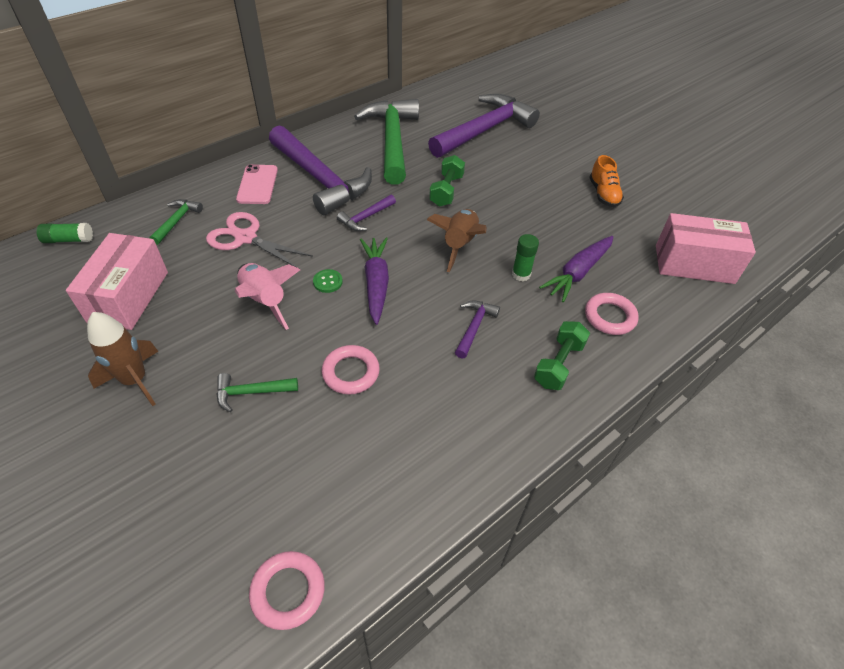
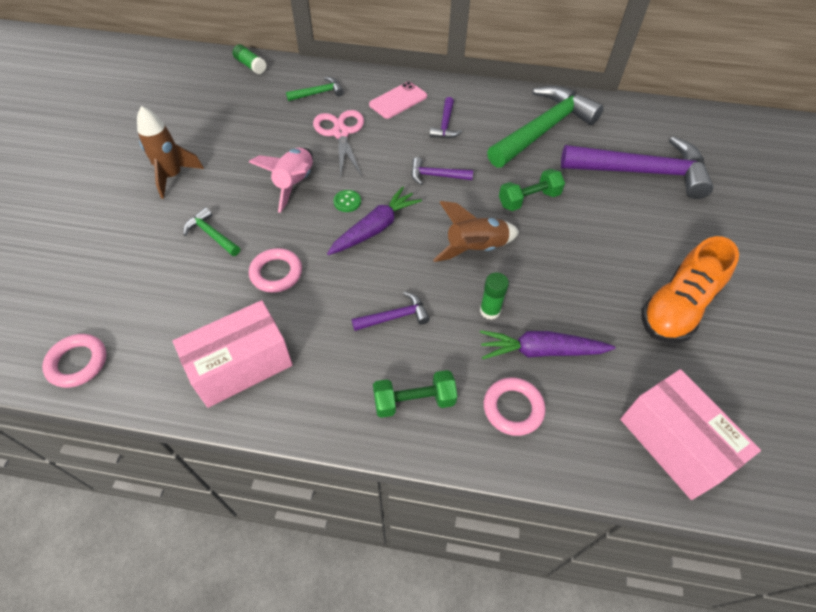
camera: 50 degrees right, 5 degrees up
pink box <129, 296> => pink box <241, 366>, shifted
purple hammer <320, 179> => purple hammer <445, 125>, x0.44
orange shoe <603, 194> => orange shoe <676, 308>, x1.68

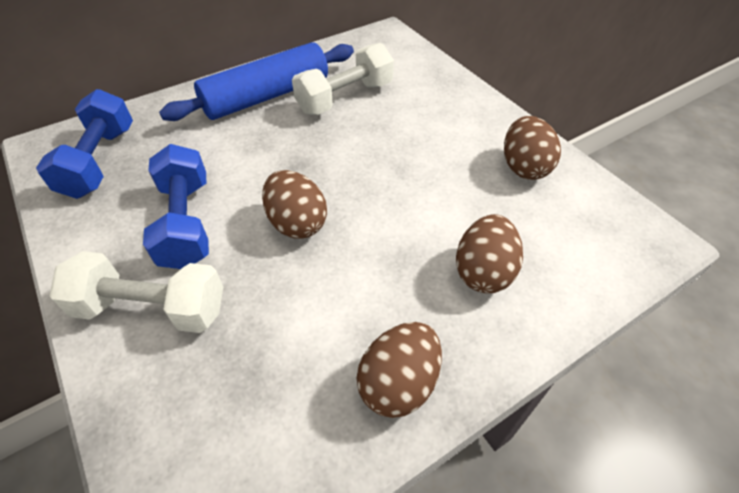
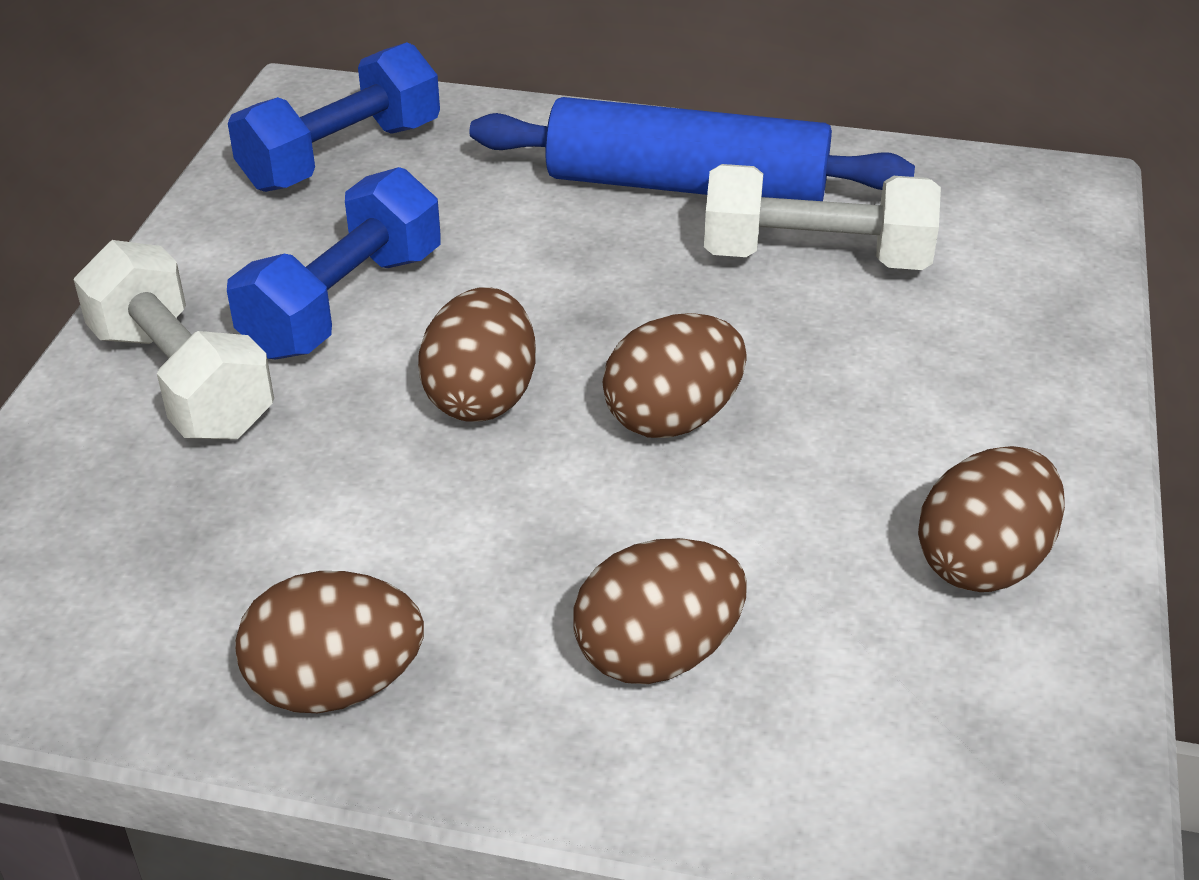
camera: 45 degrees right, 10 degrees down
nothing => brown egg <673, 418>

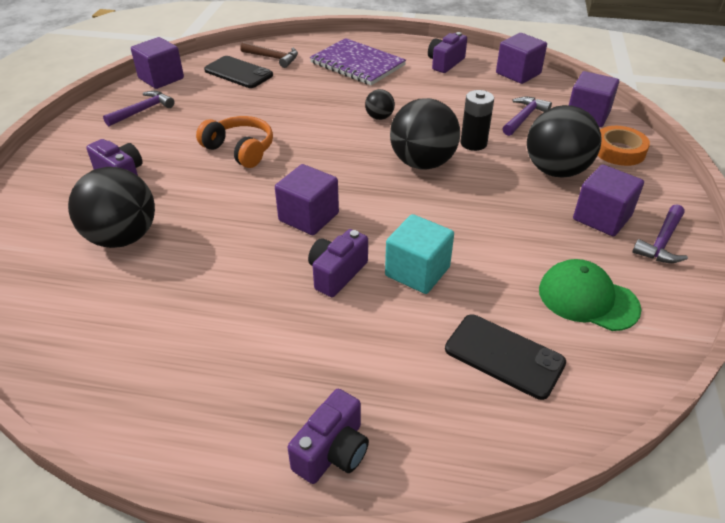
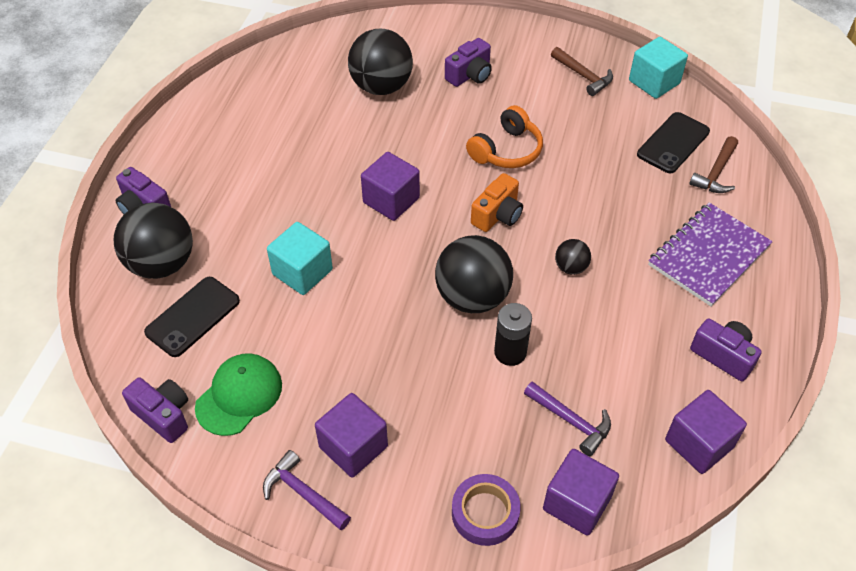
camera: 95 degrees right, 10 degrees up
purple hammer <143, 111> => brown hammer <583, 76>
purple cube <161, 78> => turquoise cube <654, 82>
purple camera <336, 273> => purple camera <163, 415>, shifted
black ball <556, 171> => black ball <162, 264>, shifted
orange tape <619, 151> => purple tape <485, 513>
nothing => orange camera <497, 215>

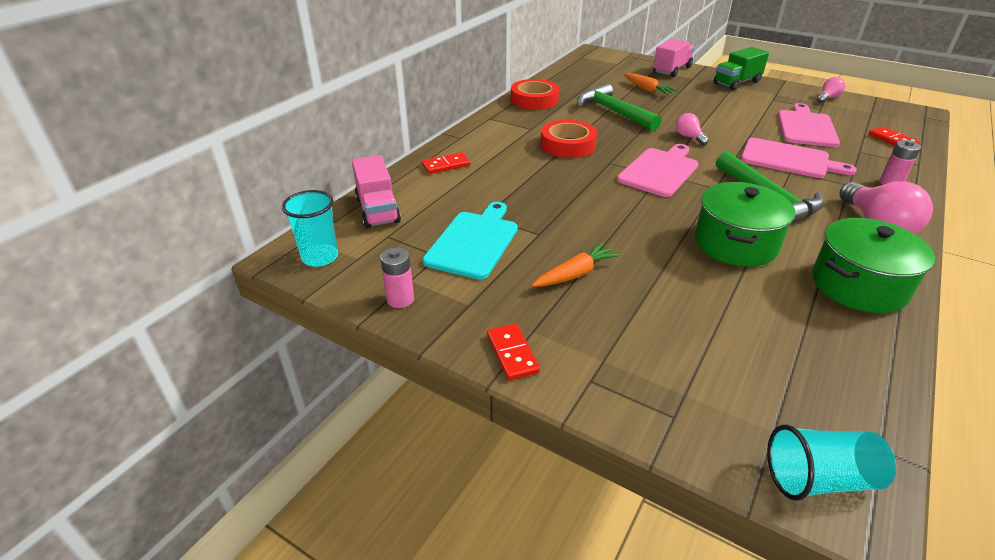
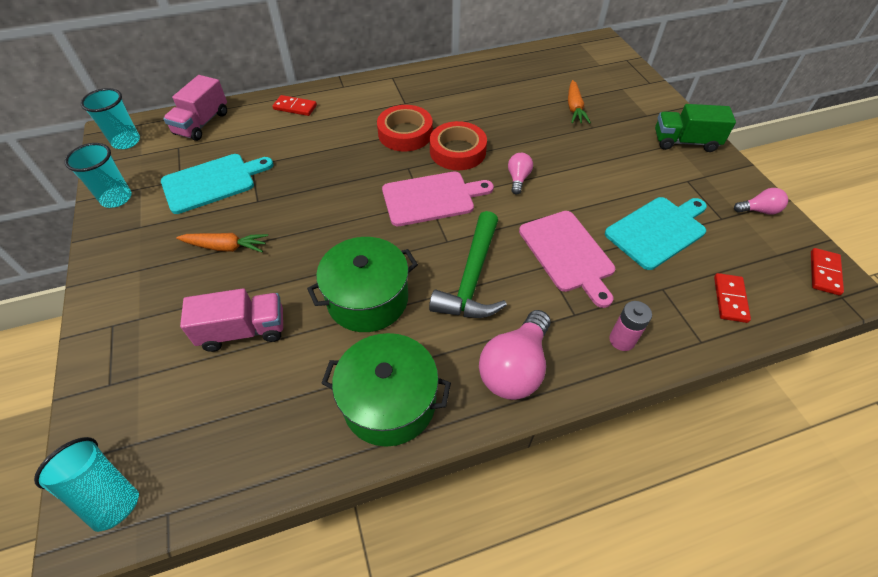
camera: 40 degrees right, 15 degrees up
pink battery <400, 299> => turquoise cup <116, 198>
red domino <512, 353> => red domino <824, 273>, shifted
red tape <534, 100> => red tape <457, 151>, shifted
green hammer <613, 112> => nothing
pink truck <672, 70> => pink truck <243, 331>, shifted
pink cutting board <806, 127> => turquoise cutting board <658, 231>

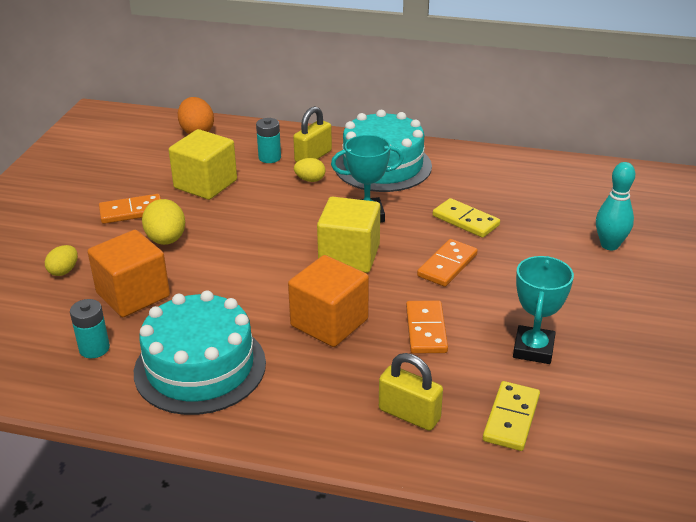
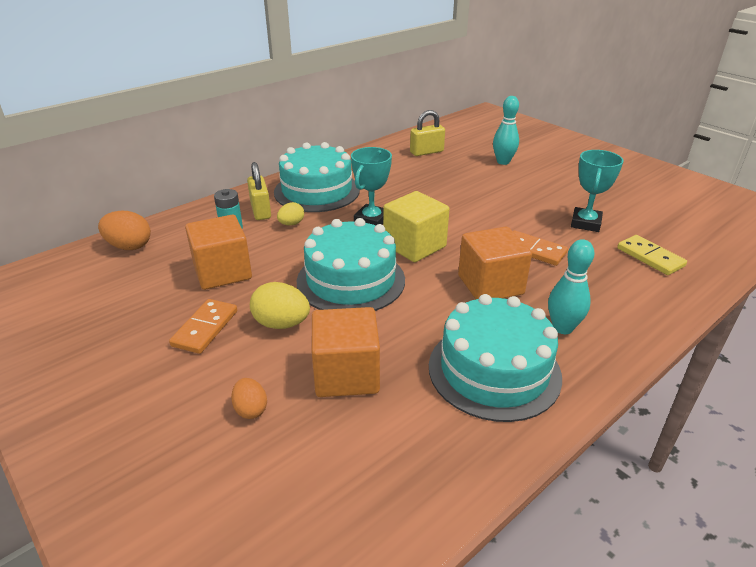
camera: 55 degrees left, 0 degrees up
yellow egg <64, 271> => orange egg <251, 409>
turquoise battery <94, 348> => nothing
yellow cube <205, 184> => orange cube <222, 272>
yellow padlock <409, 414> => yellow padlock <426, 152>, shifted
orange domino <447, 265> => nothing
yellow domino <465, 221> => nothing
turquoise trophy <533, 349> => turquoise trophy <585, 223>, 60 degrees clockwise
nothing => turquoise cake <351, 280>
nothing => turquoise bowling pin <562, 328>

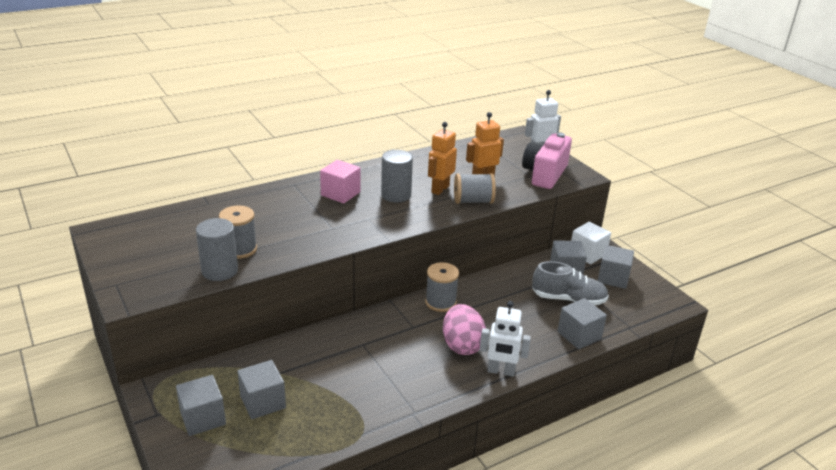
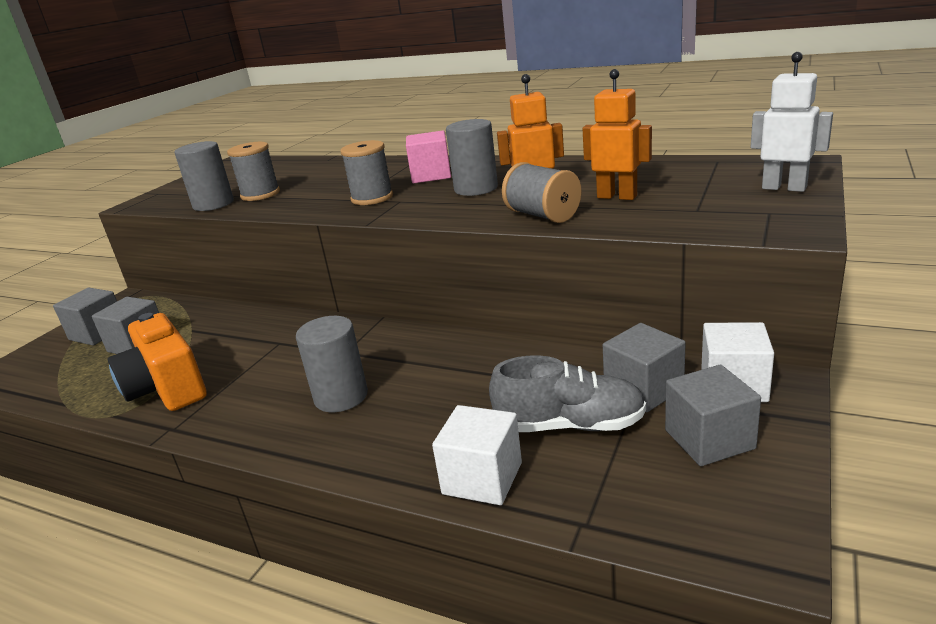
camera: 60 degrees right, 5 degrees down
grey spool <440, 302> => grey spool <372, 198>, shifted
pink egg <462, 345> => grey cylinder <341, 397>
white robot <501, 371> => nothing
pink camera <545, 174> => nothing
grey shoe <568, 299> => grey shoe <569, 425>, 60 degrees counterclockwise
grey cube <579, 335> => white cube <482, 478>
nothing => orange camera <167, 388>

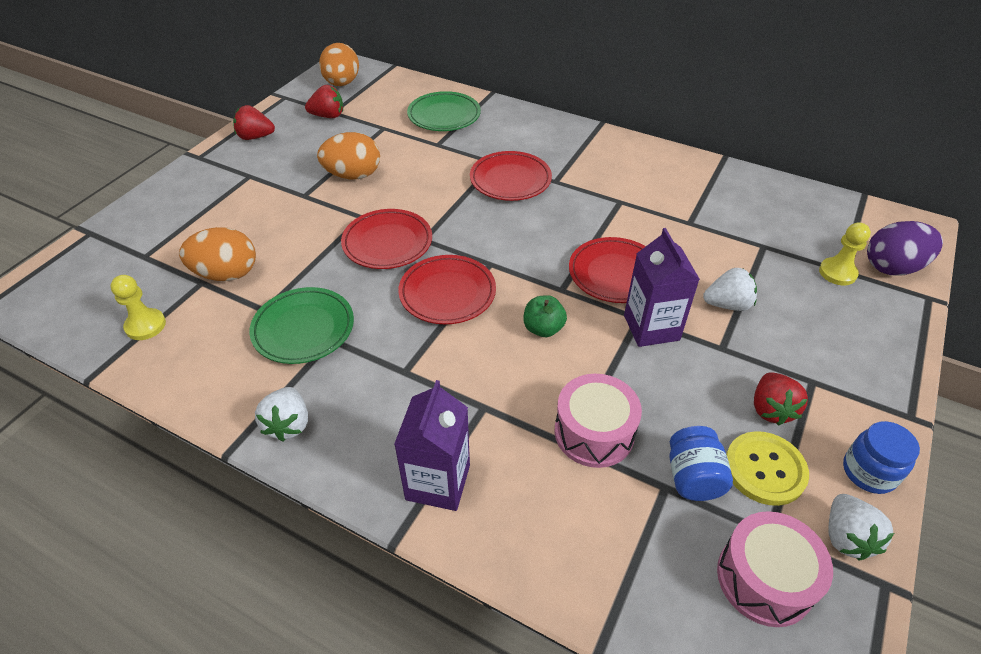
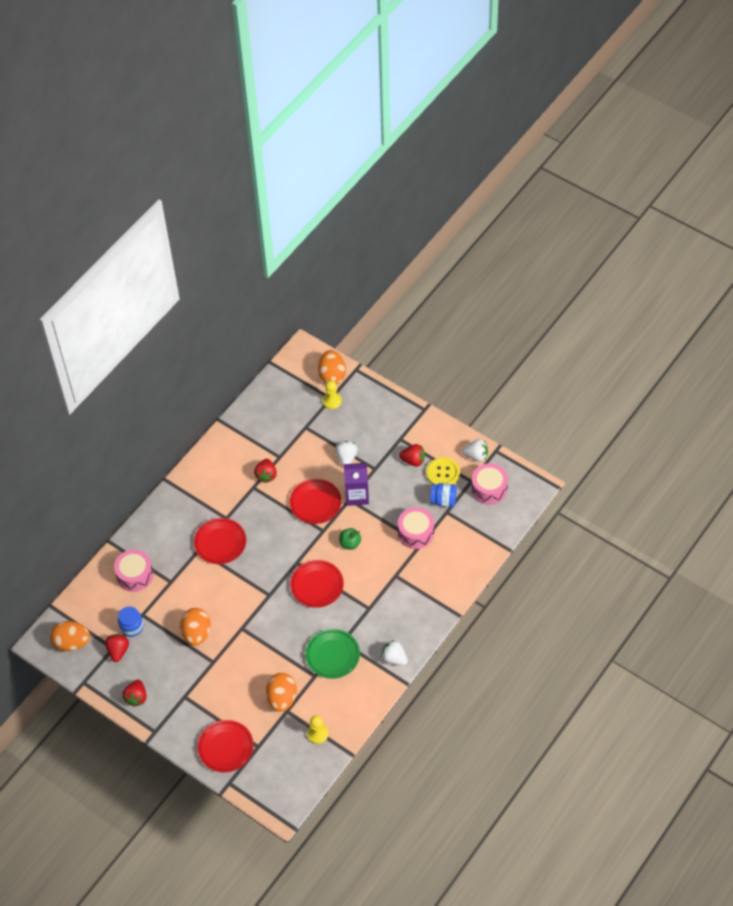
camera: 80 degrees left, 10 degrees up
white strawberry <288, 424> => white strawberry <394, 658>, 150 degrees counterclockwise
red plate <387, 243> => red plate <225, 747>, shifted
purple carton <438, 482> => nothing
green plate <444, 116> => pink drum <135, 575>
blue jar <868, 472> => blue jar <132, 627>, shifted
purple egg <892, 267> => orange egg <332, 375>
nothing => red strawberry <266, 475>

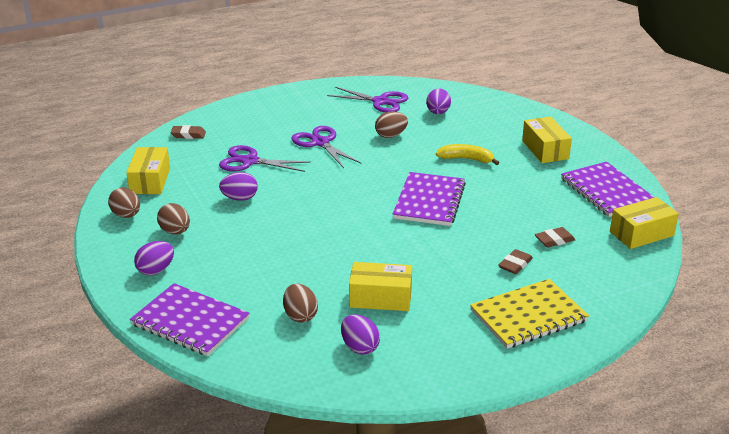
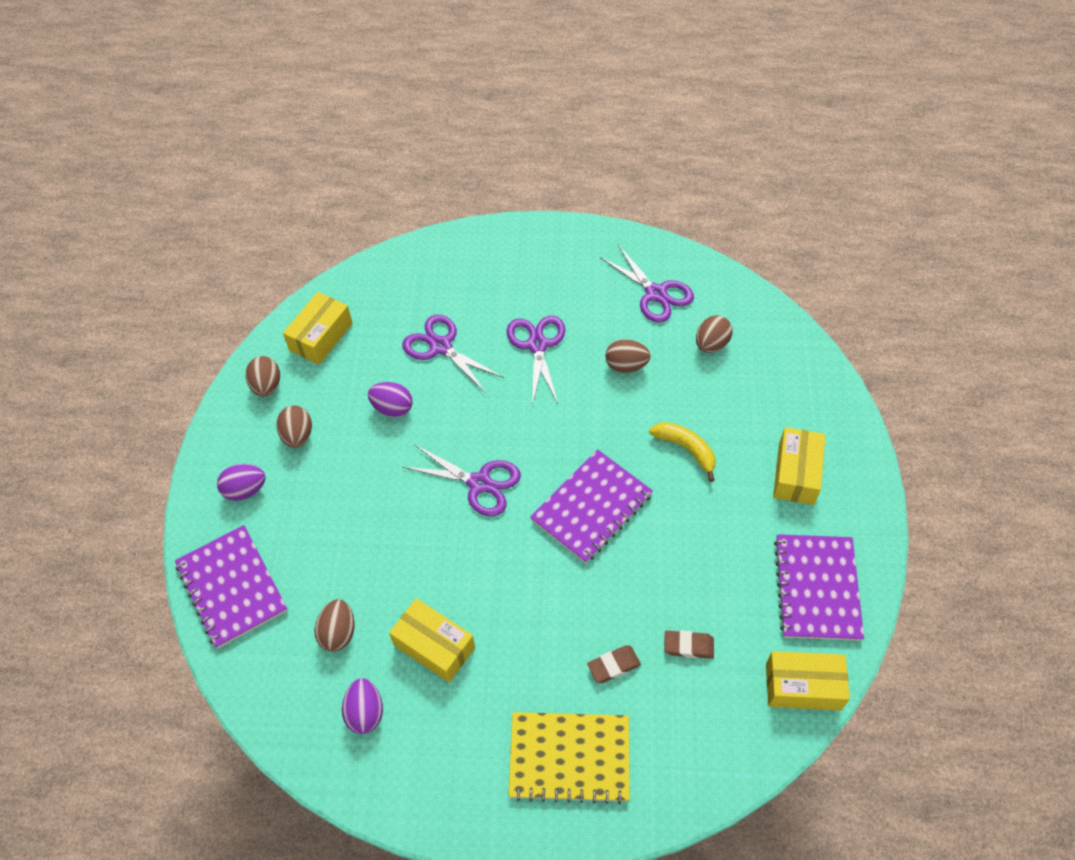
camera: 30 degrees right, 25 degrees up
brown eraser <188, 135> => nothing
purple egg <438, 113> => brown egg <711, 344>
nothing => purple scissors <479, 483>

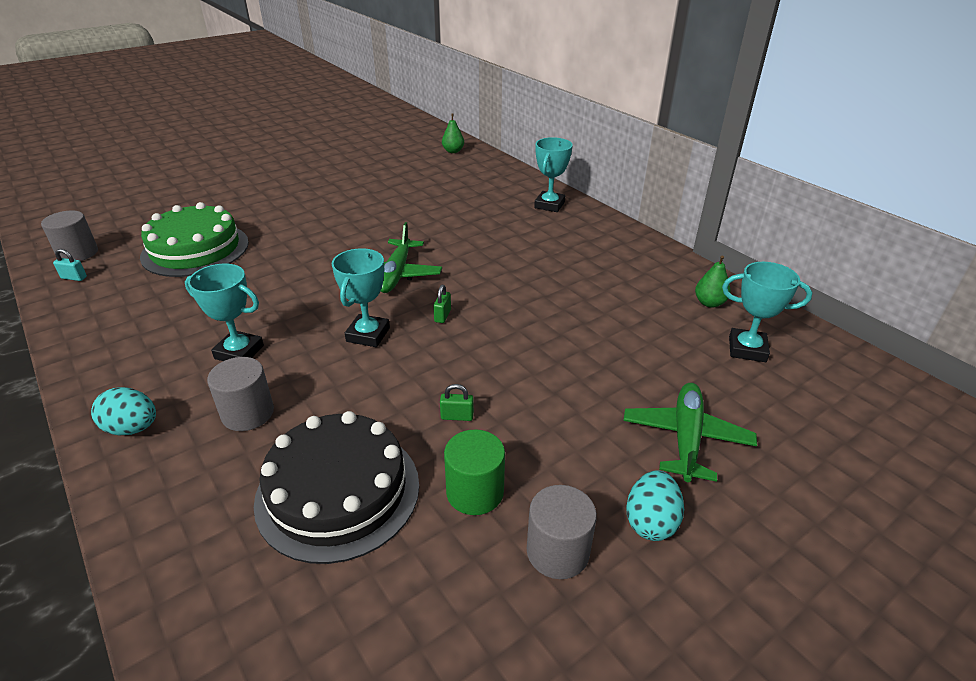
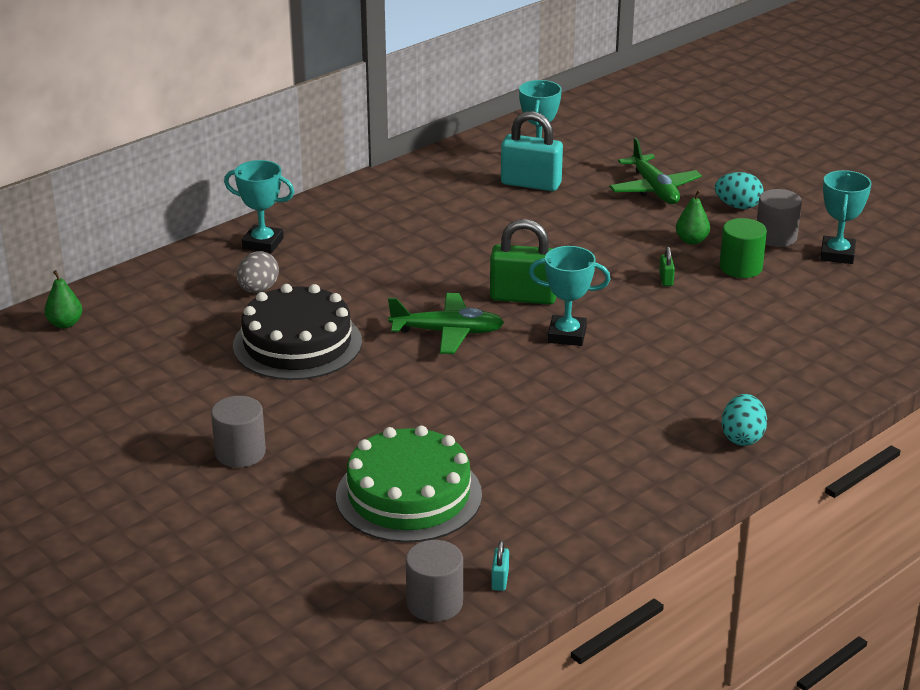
camera: 95 degrees left, 5 degrees down
turquoise trophy <239, 352> => turquoise trophy <837, 254>, shifted
grey cylinder <248, 413> => grey cylinder <240, 453>, shifted
black cake <338, 491> => black cake <297, 343>, shifted
green padlock <442, 315> => green padlock <523, 297>, x2.36
green plane <686, 438> => green plane <654, 189>, 120 degrees counterclockwise
green pear <709, 303> => green pear <691, 240>, shifted
nothing => grey egg <258, 289>
nothing => turquoise padlock <531, 184>

